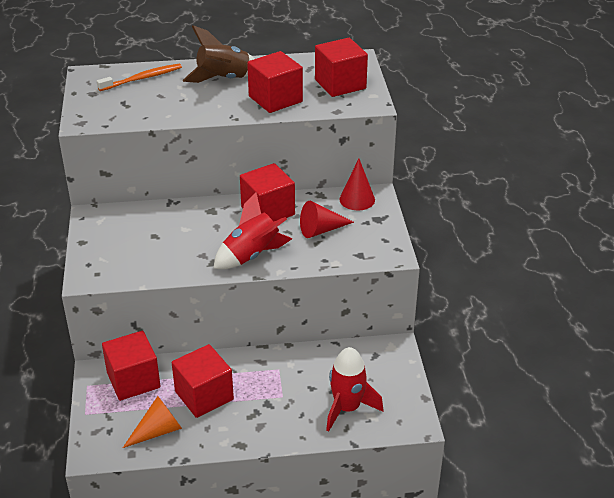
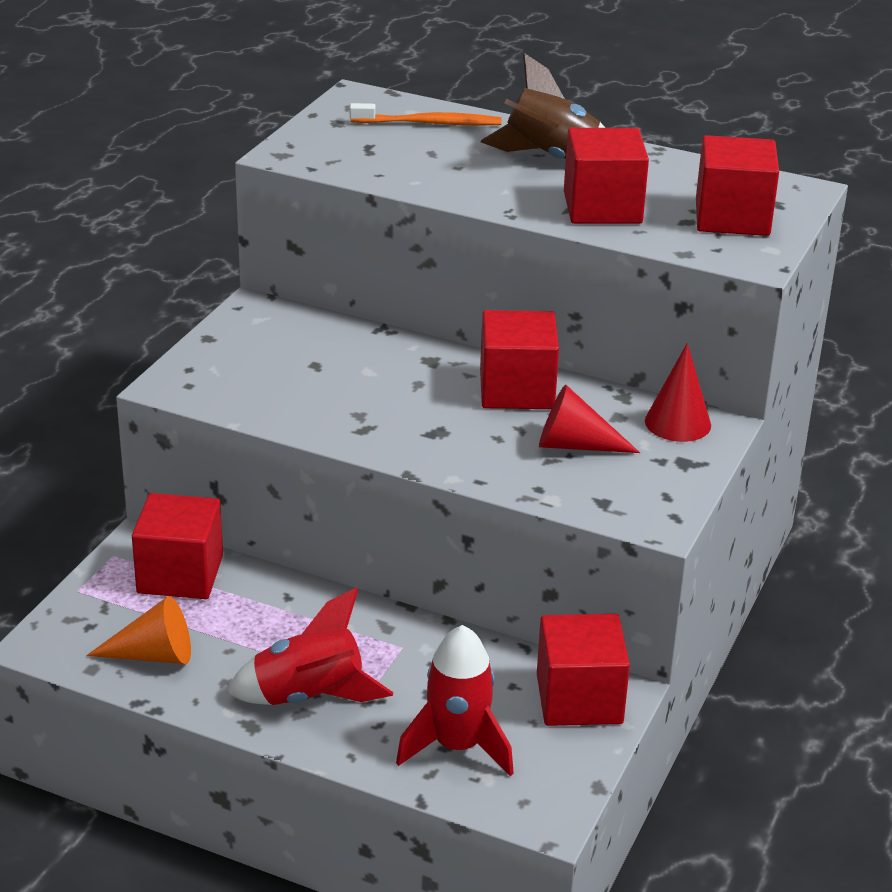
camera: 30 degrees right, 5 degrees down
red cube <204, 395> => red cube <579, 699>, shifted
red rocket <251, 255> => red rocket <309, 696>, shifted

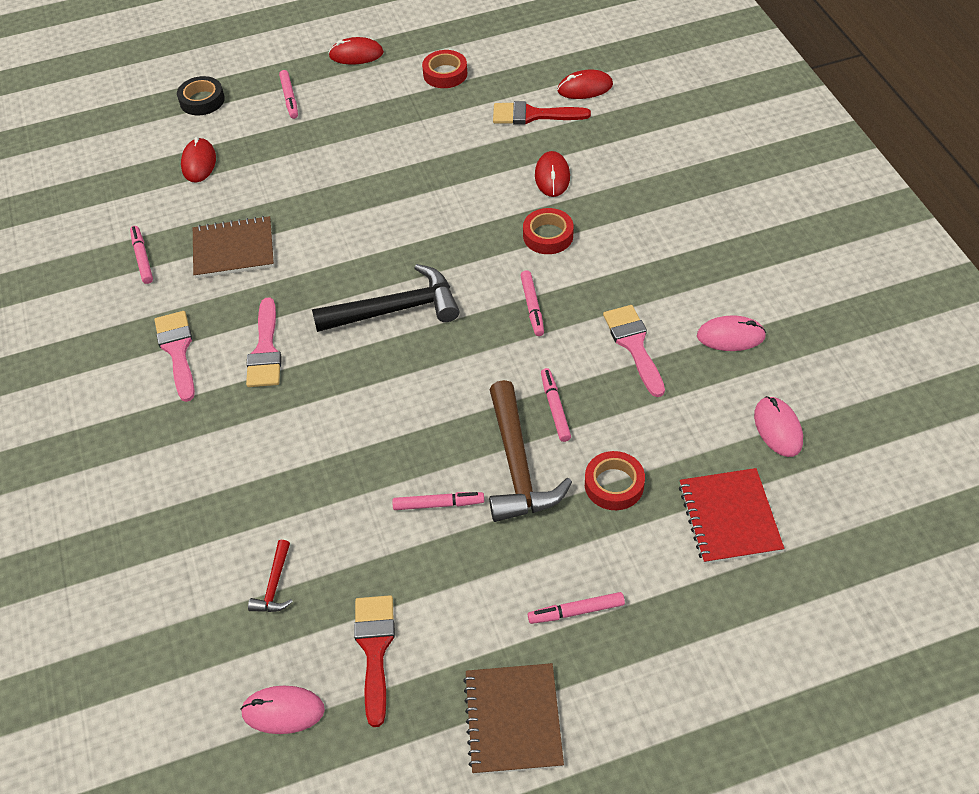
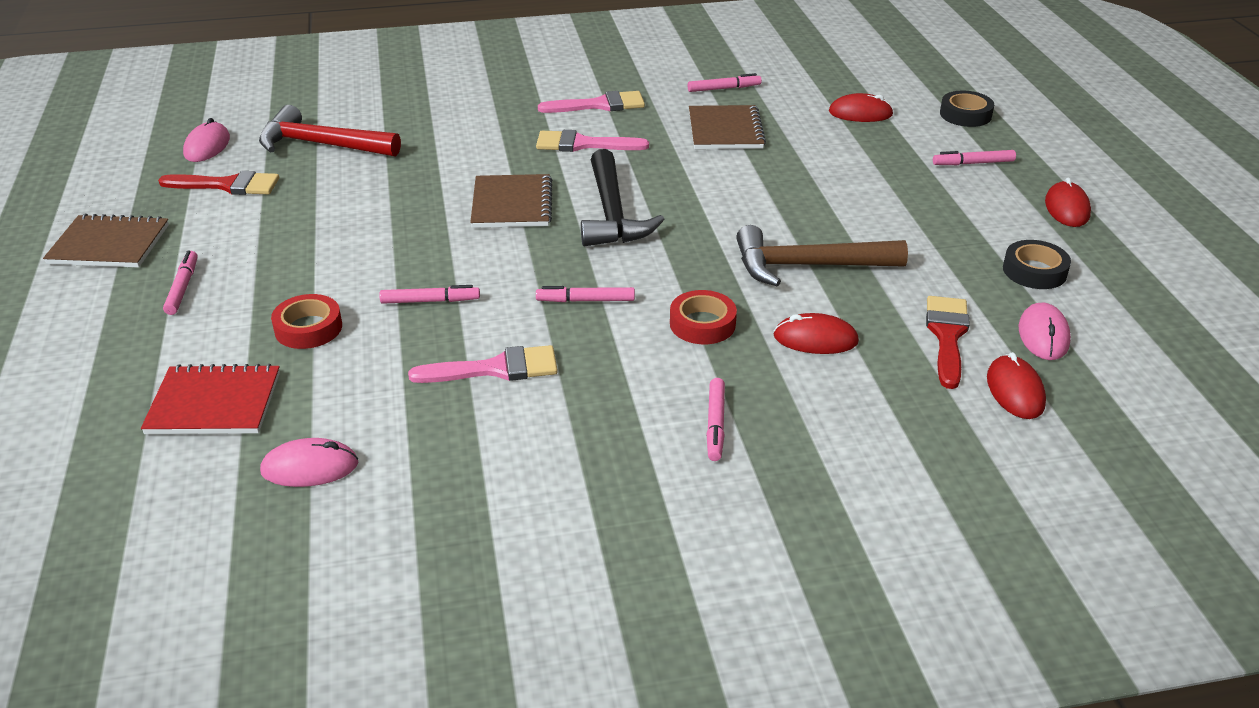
camera: 95 degrees right, 15 degrees down
red hammer <274, 585> => red hammer <322, 145>, x2.11
pink marker <438, 504> => pink marker <715, 424>, shifted
red tape <445, 74> => black tape <1034, 271>
brown hammer <517, 465> => brown hammer <808, 266>, shifted
pink mouse <730, 336> => pink mouse <1043, 335>, shifted
nothing => brown notebook <512, 204>

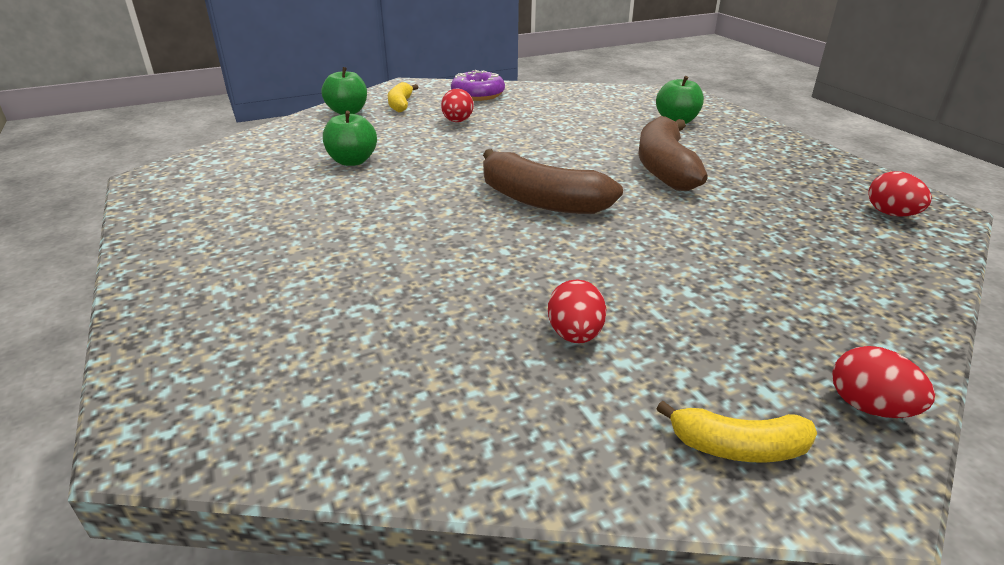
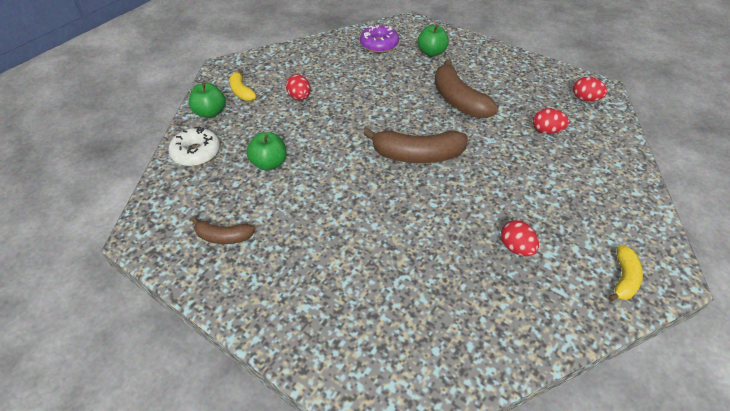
camera: 30 degrees left, 15 degrees up
purple donut <478, 94> => purple donut <379, 44>, shifted
yellow banana <738, 447> => yellow banana <623, 279>, 45 degrees counterclockwise
red egg <869, 407> => red egg <546, 131>, shifted
nothing => white donut <196, 153>
nothing => brown banana <223, 237>

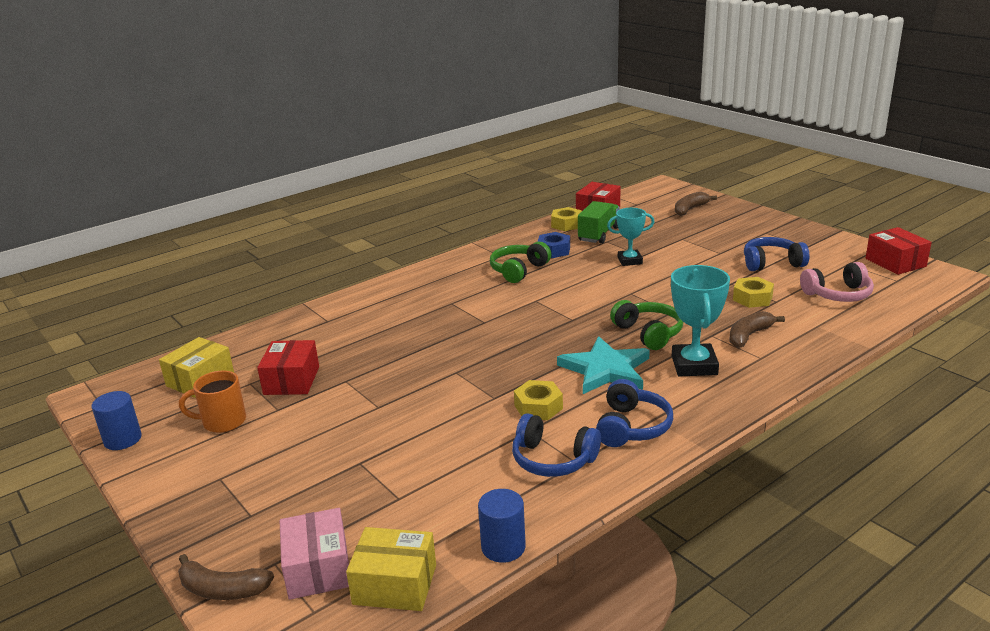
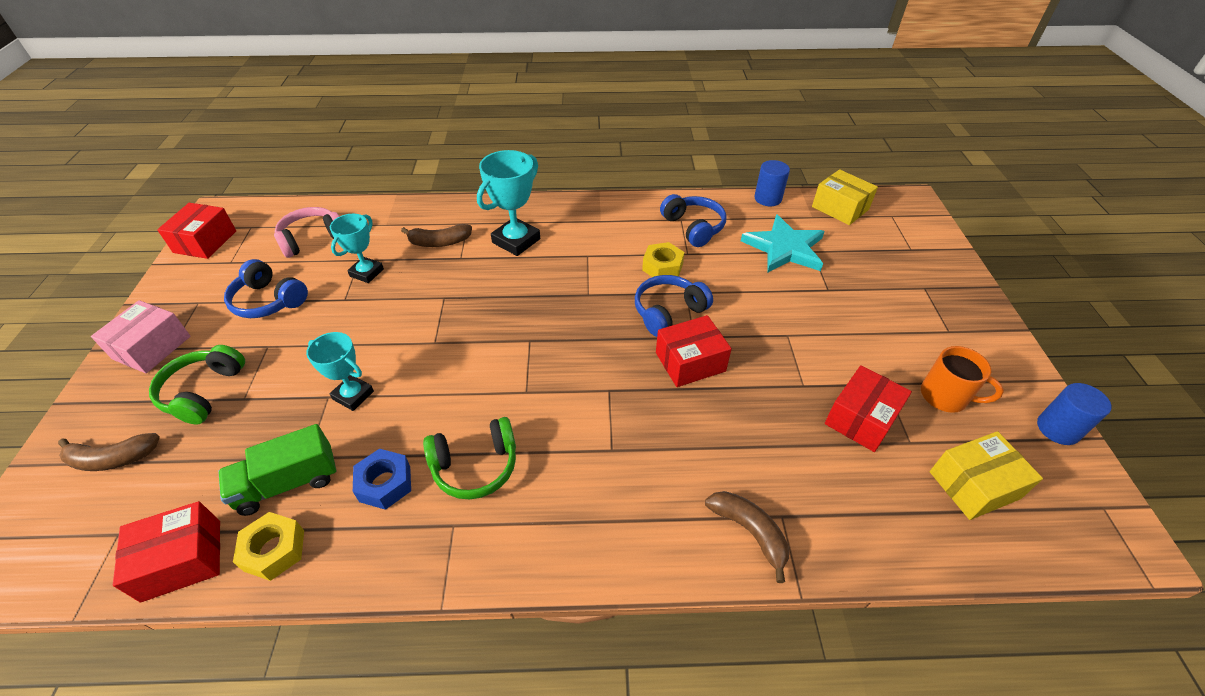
camera: 145 degrees left, 20 degrees up
brown banana <222, 589> => brown banana <749, 532>, shifted
pink box <318, 568> => pink box <152, 347>, shifted
turquoise star <605, 370> => turquoise star <784, 248>, shifted
blue headphones <631, 427> => blue headphones <668, 312>, shifted
green headphones <648, 333> => green headphones <203, 392>, shifted
yellow nut <752, 298> => turquoise trophy <366, 272>
pink headphones <838, 294> => pink headphones <312, 239>, 60 degrees counterclockwise
nothing => red box <690, 362>

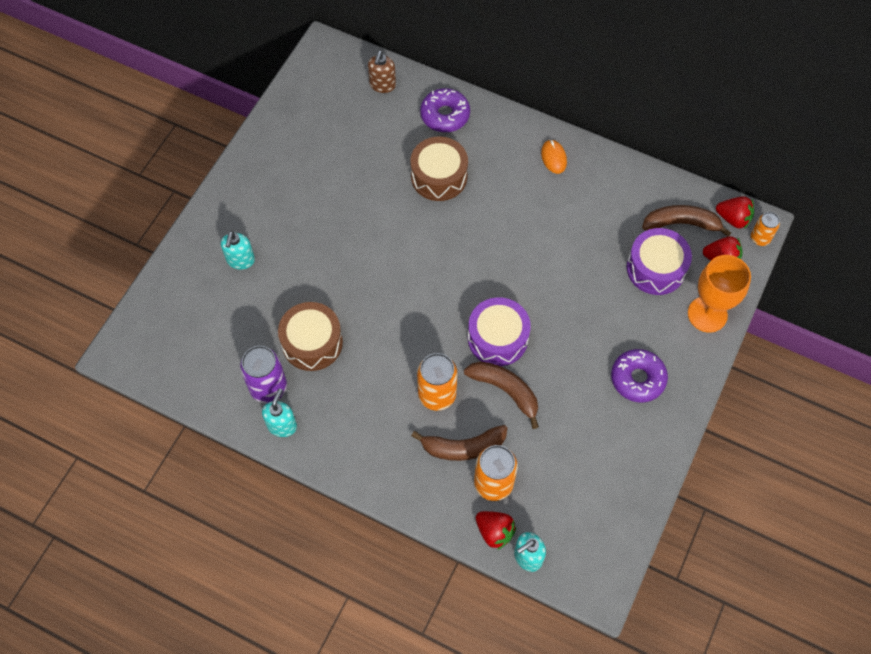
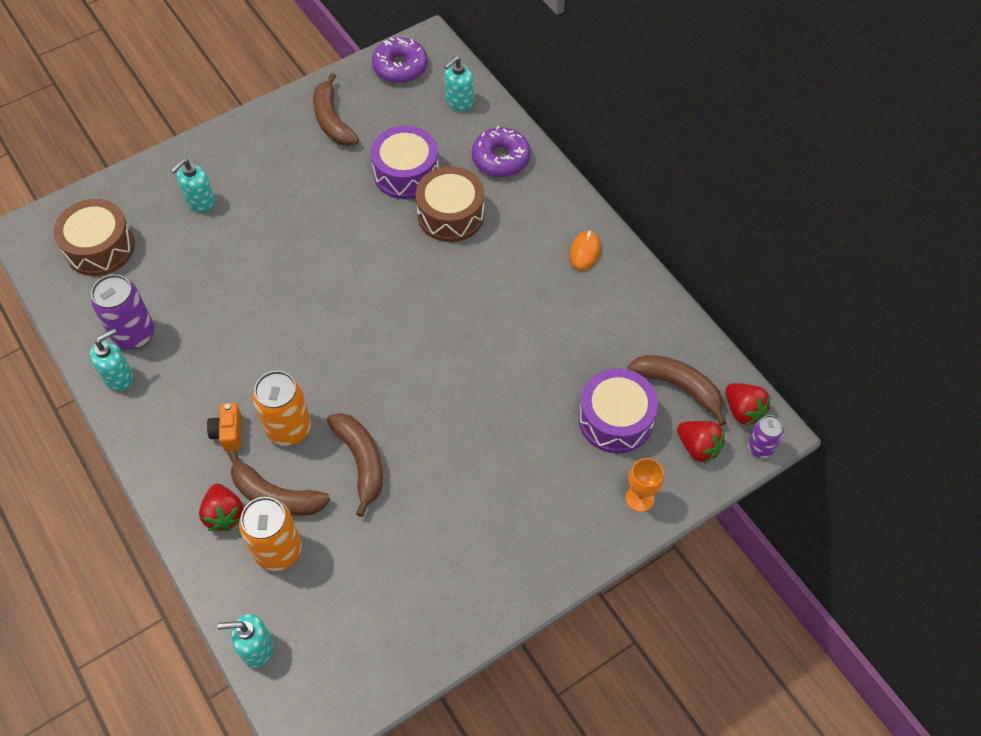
camera: 30 degrees right, 5 degrees down
brown drum <312, 342> => brown drum <100, 247>, shifted
brown soap dispenser <382, 85> => turquoise soap dispenser <459, 102>
purple drum <497, 338> => purple drum <406, 173>, shifted
red strawberry <494, 532> => red strawberry <224, 514>, shifted
purple donut <637, 379> => purple donut <400, 67>, shifted
orange goblet <707, 314> => orange goblet <640, 498>, x0.56
orange can <760, 238> => purple can <760, 447>
nothing => orange camera <228, 433>
nothing => brown banana <332, 120>

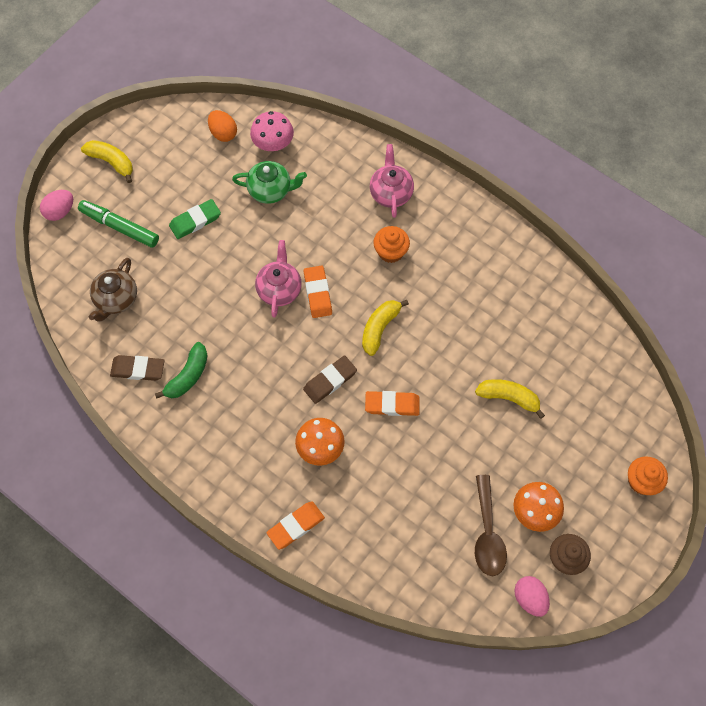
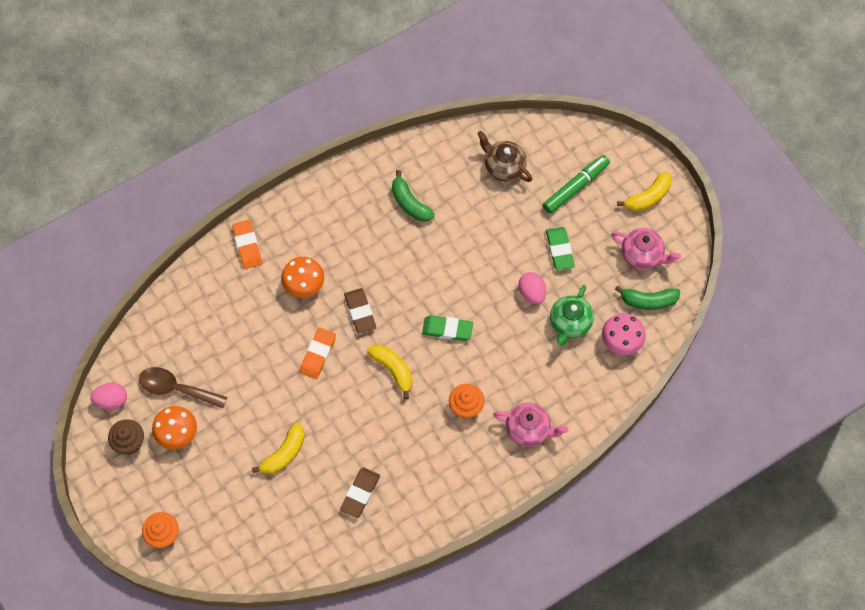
camera: 110 degrees right, 0 degrees up
pink egg <60, 211> => pink egg <532, 293>, shifted
brown eraser <138, 369> => brown eraser <360, 493>, shifted
orange egg <223, 133> => green banana <648, 301>
pink teapot <279, 289> => pink teapot <642, 255>, shifted
orange eraser <318, 293> => green eraser <447, 329>

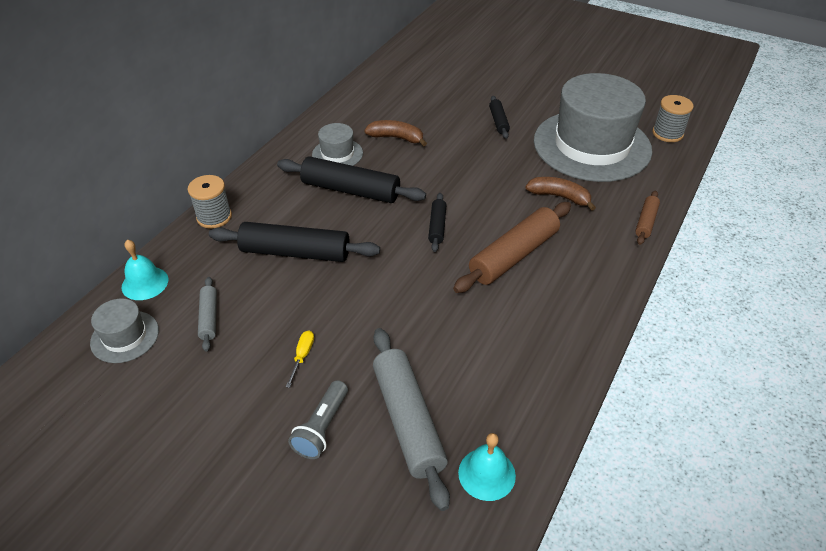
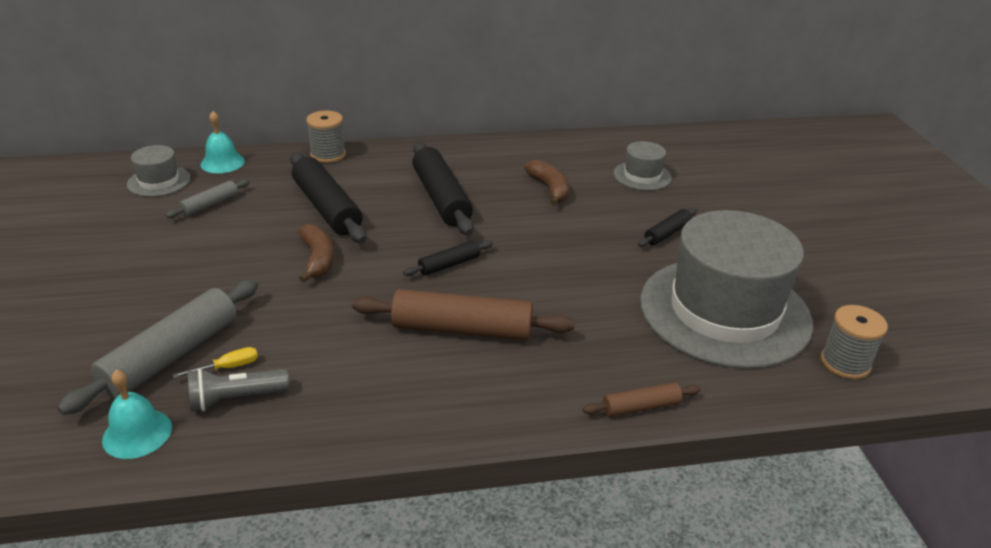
camera: 50 degrees right, 10 degrees down
yellow screwdriver <302, 356> => yellow screwdriver <227, 367>, shifted
grey flashlight <322, 427> => grey flashlight <236, 399>, shifted
grey hat <337, 154> => grey hat <642, 176>, shifted
brown banana <559, 197> => brown banana <317, 259>, shifted

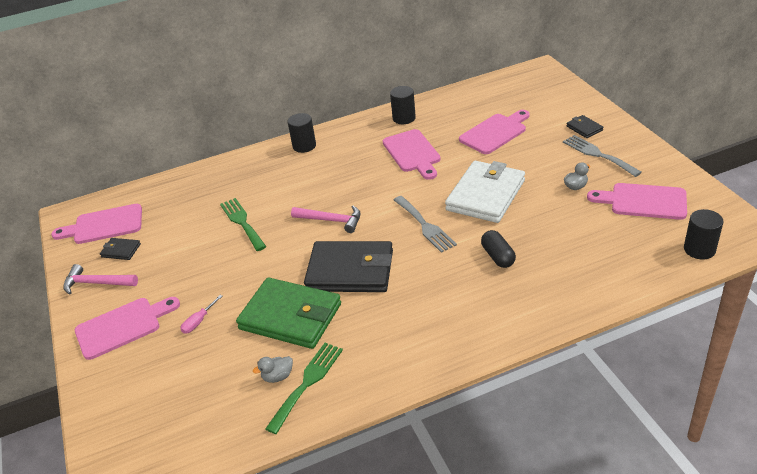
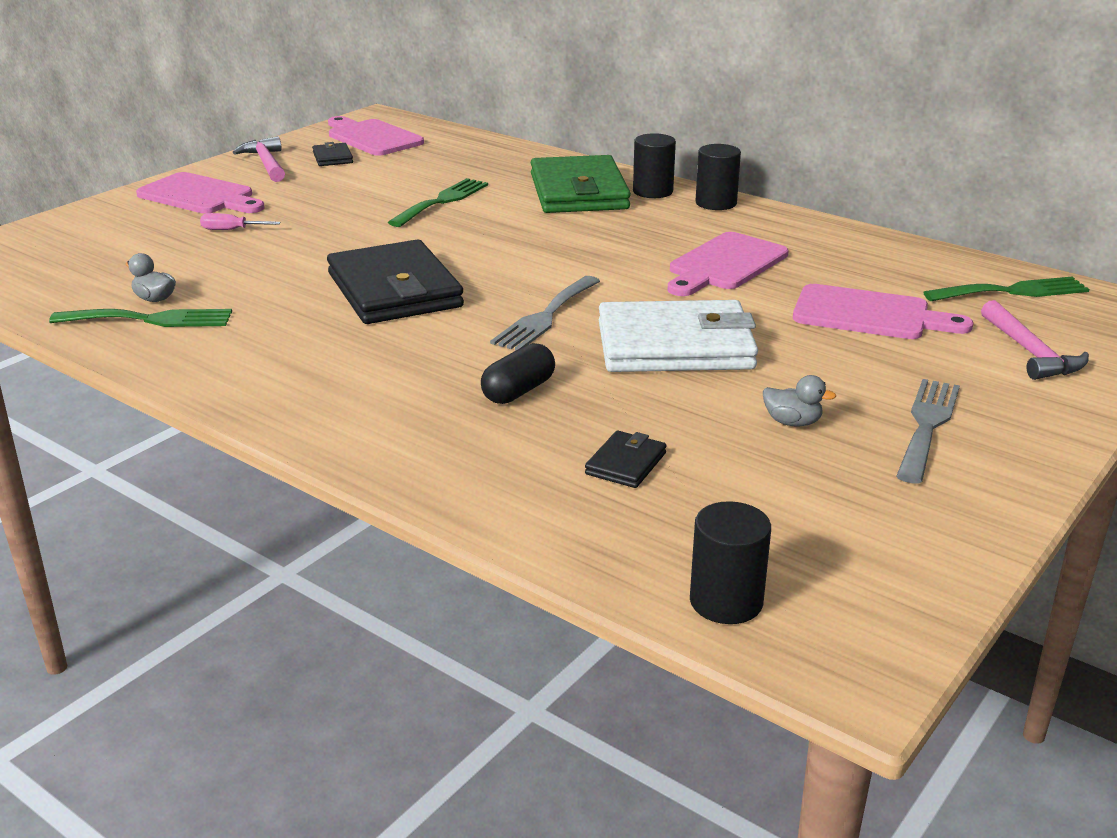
camera: 55 degrees right, 10 degrees down
green wallet <290, 316> => green wallet <579, 192>, shifted
pink hammer <331, 220> => pink hammer <1030, 353>, shifted
black cylinder <404, 118> => black cylinder <716, 203>, shifted
black wallet <584, 128> => black wallet <625, 463>, shifted
pink cutting board <643, 201> => nothing
nothing => green fork <1012, 291>

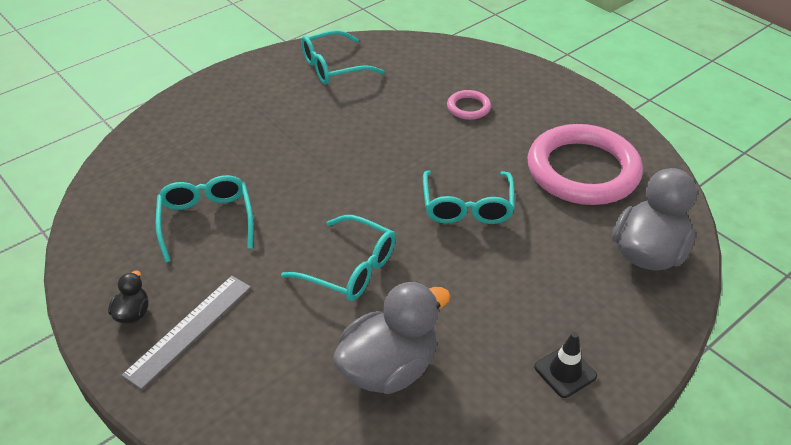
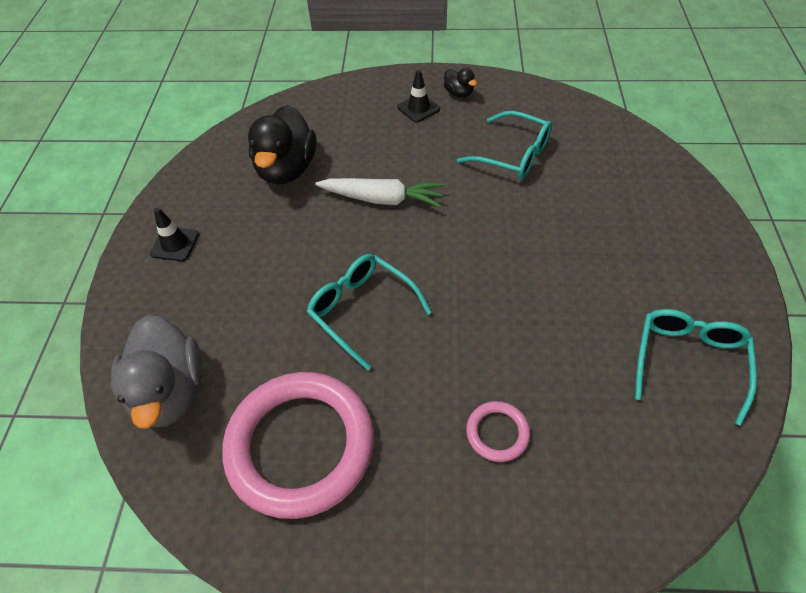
camera: 135 degrees right, 10 degrees up
grey ruler <189, 329> => black traffic cone <418, 108>
turquoise glasses <350, 268> => white carrot <382, 199>
grey duck <389, 368> => black duck <287, 169>

